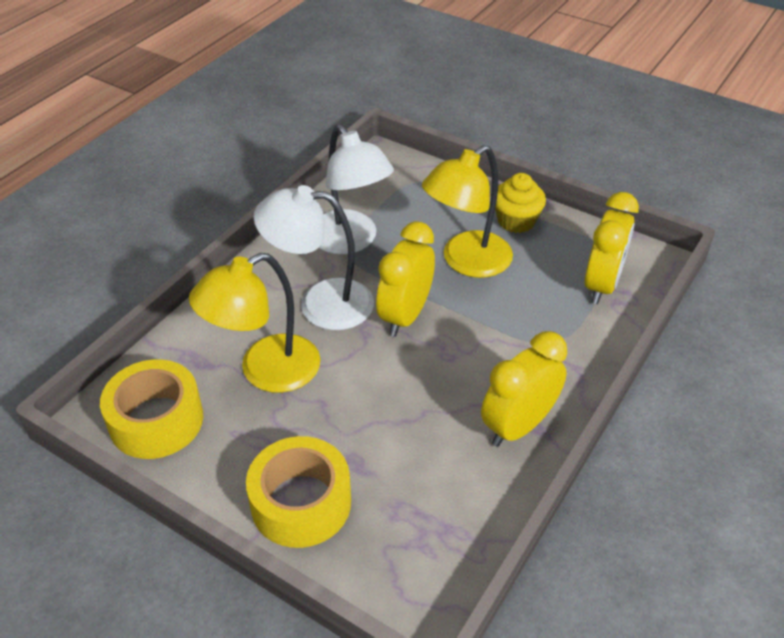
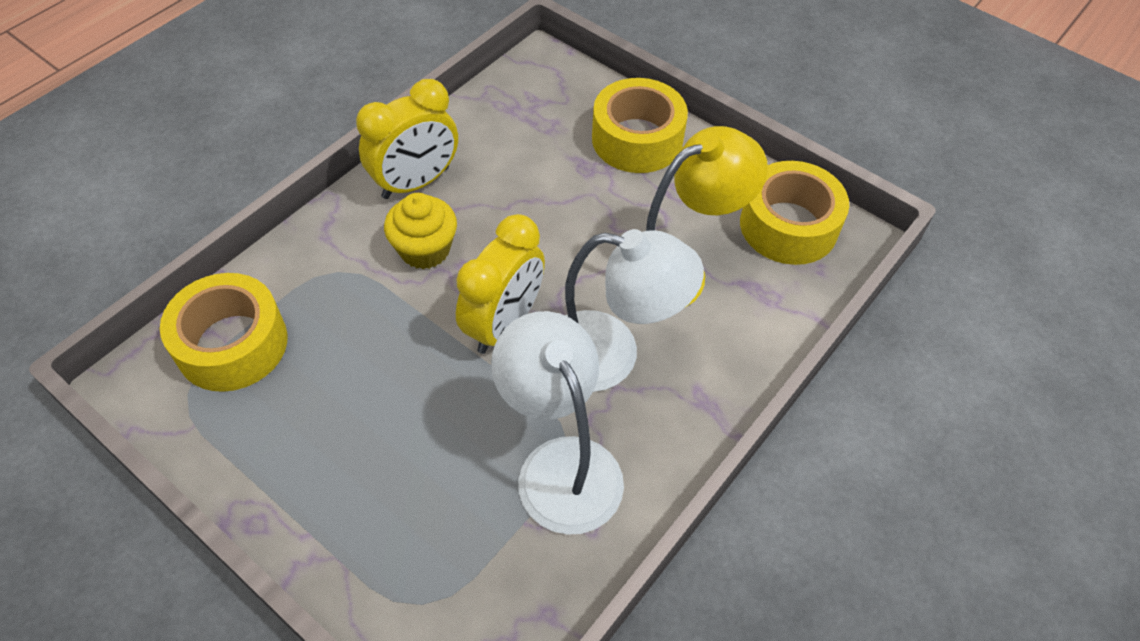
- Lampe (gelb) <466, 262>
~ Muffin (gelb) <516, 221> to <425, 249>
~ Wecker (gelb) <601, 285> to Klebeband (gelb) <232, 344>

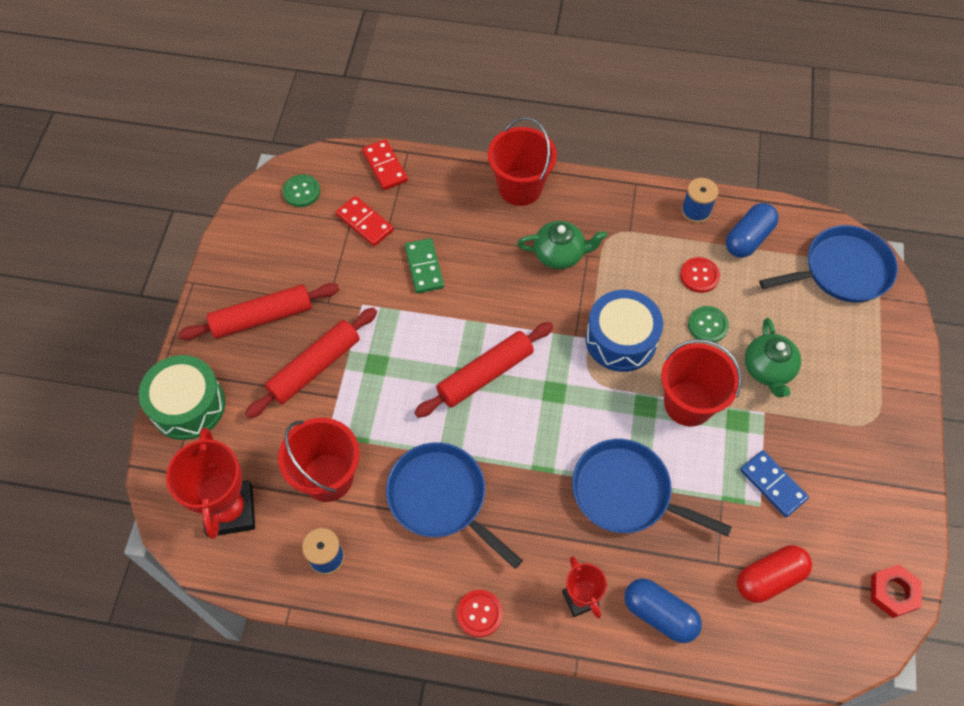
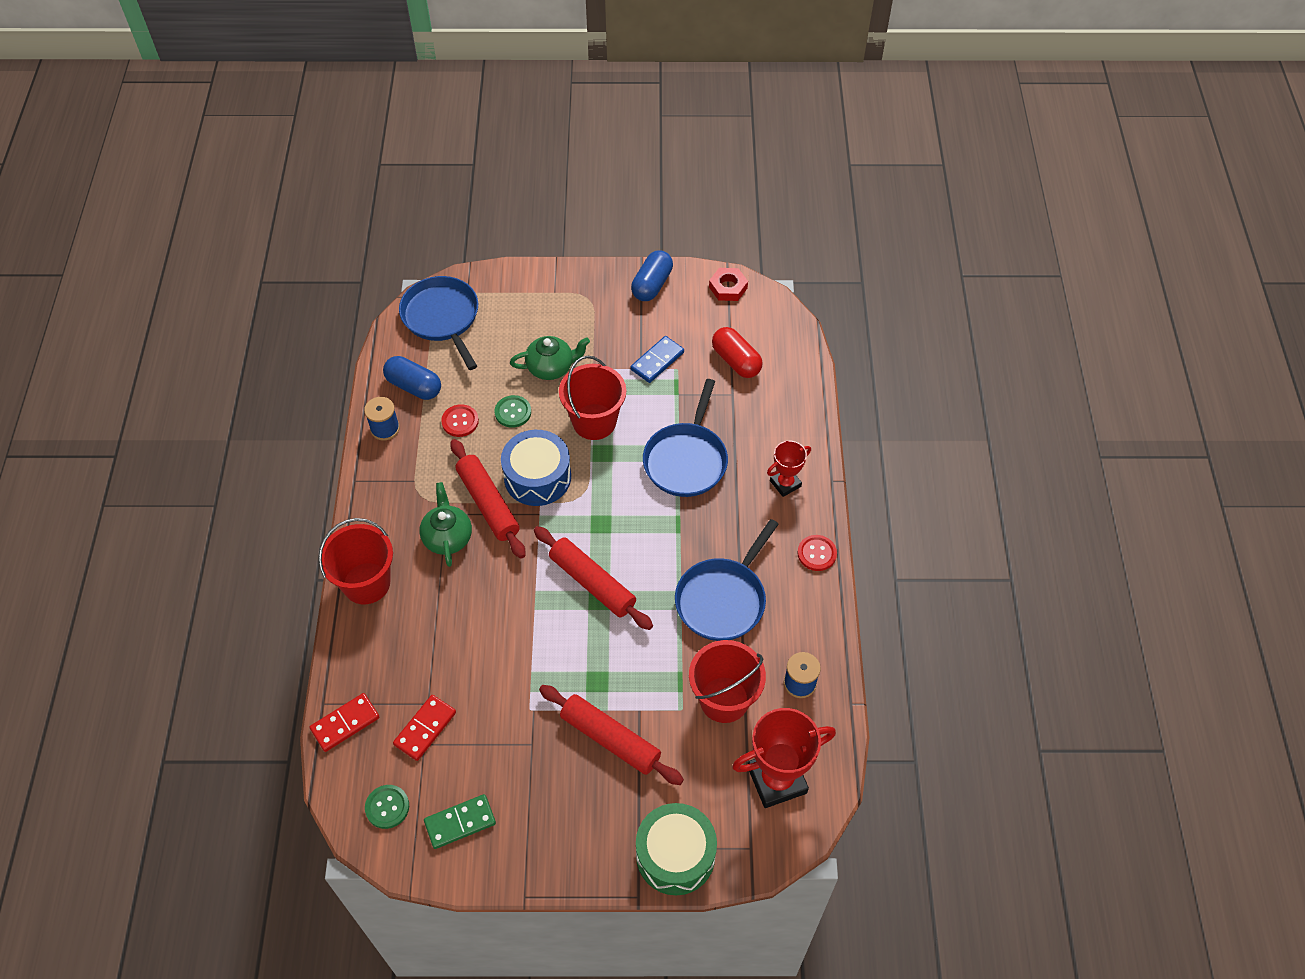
~ Nudelholz (rot) <262, 318> to <488, 503>
~ Dominostein (grün) <424, 267> to <460, 822>
~ Kapsel (blau) <659, 614> to <652, 285>

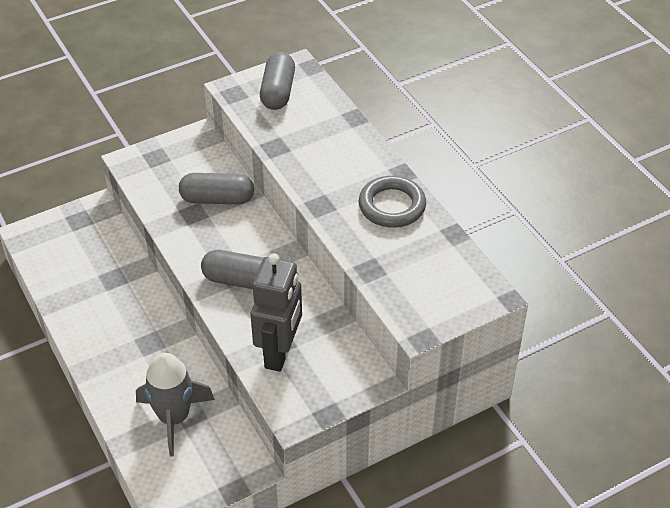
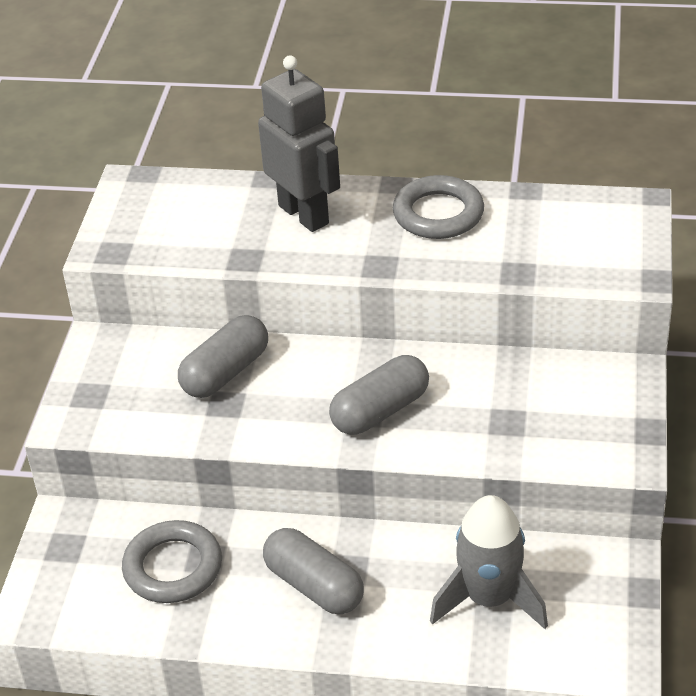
+ Ring (grau) <173, 567>
~ Roboter (grau) <280, 353> to <304, 214>
~ Kapsel (grau) <278, 92> to <314, 586>

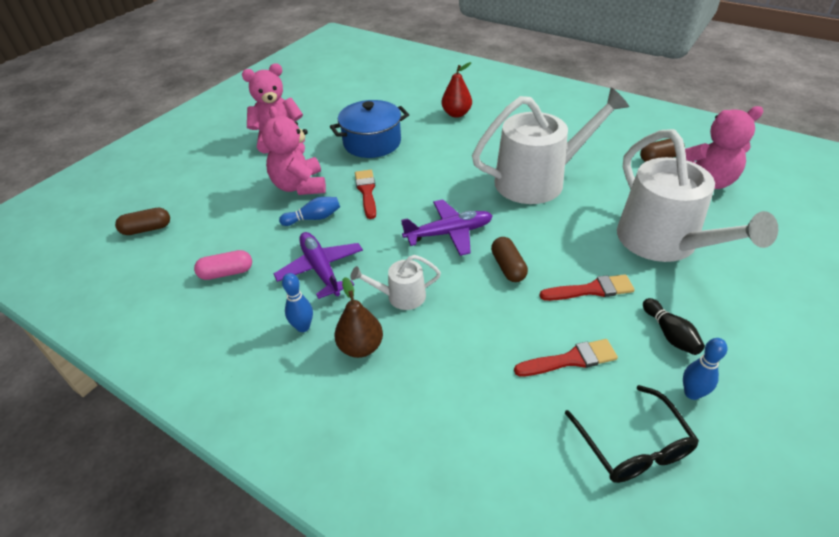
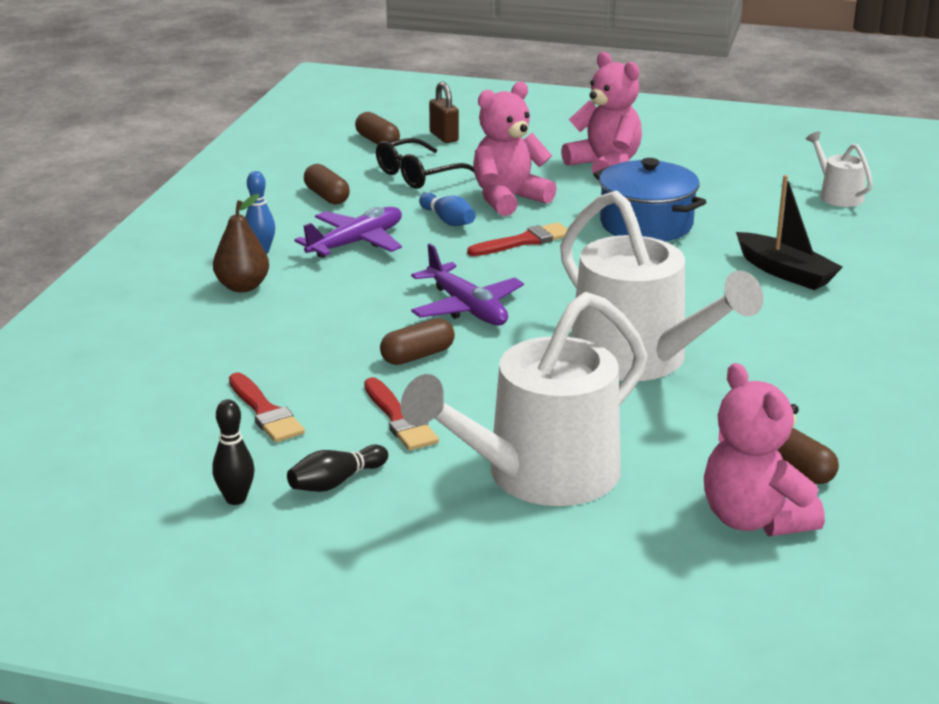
+ Vorhängeschloss (braun) <444, 137>
~ Gießkanne (weiß) <401, 296> to <837, 195>
~ Brille (schwarz) <633, 446> to <419, 175>
~ Birne (rot) <456, 114> to Boot (schwarz) <785, 272>
~ Kapsel (rosa) <226, 273> to Kapsel (braun) <327, 196>
~ Bowlingkegel (blau) <692, 393> to Bowlingkegel (schwarz) <236, 499>

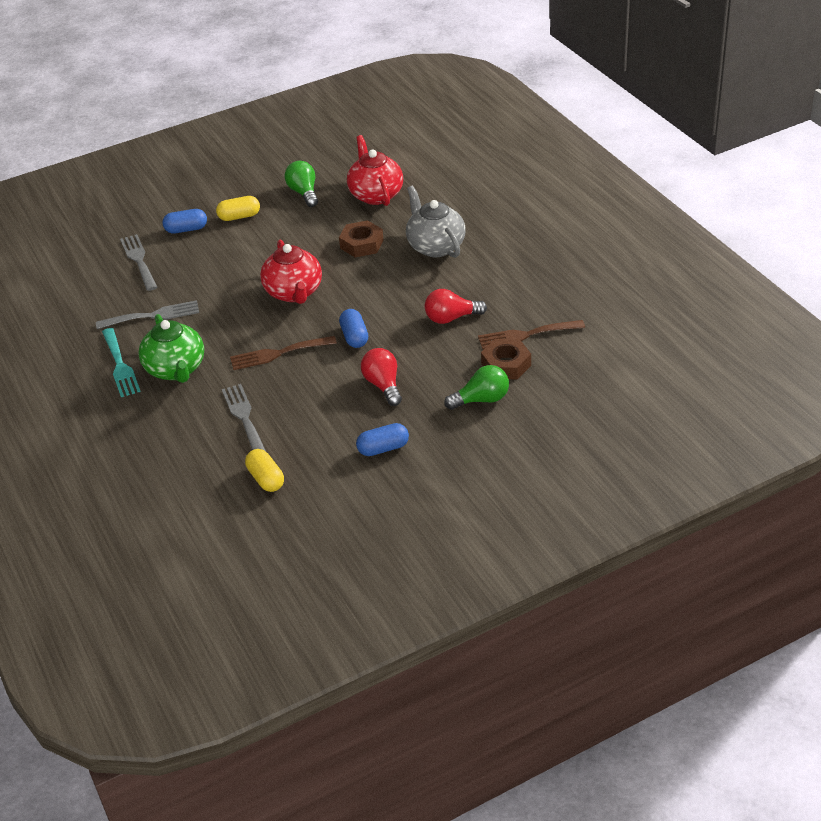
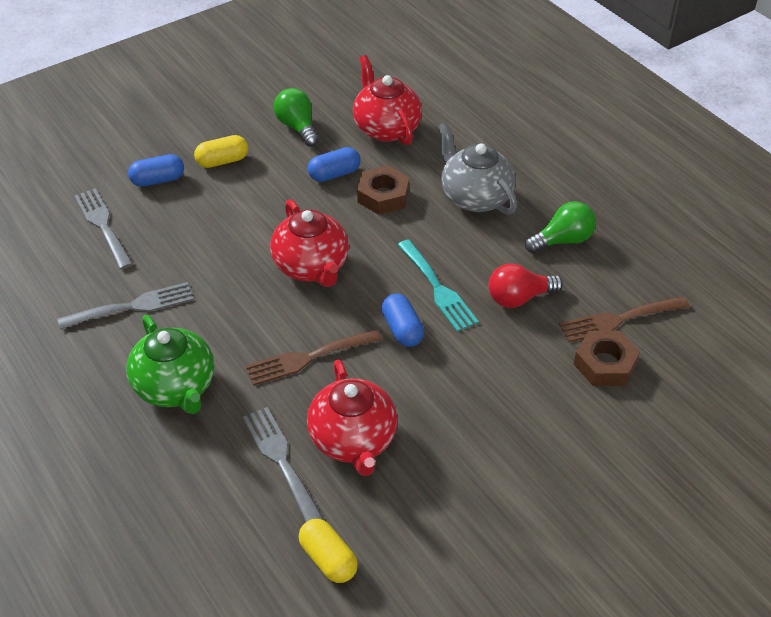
- Glühbirne (rot) <383, 385>
+ Teekanne (rot) <353, 440>
~ Gabel (türkis) <120, 365> to <438, 288>
~ Kapsel (blau) <383, 448> to <334, 174>
~ Glühbirne (grün) <481, 399> to <562, 240>

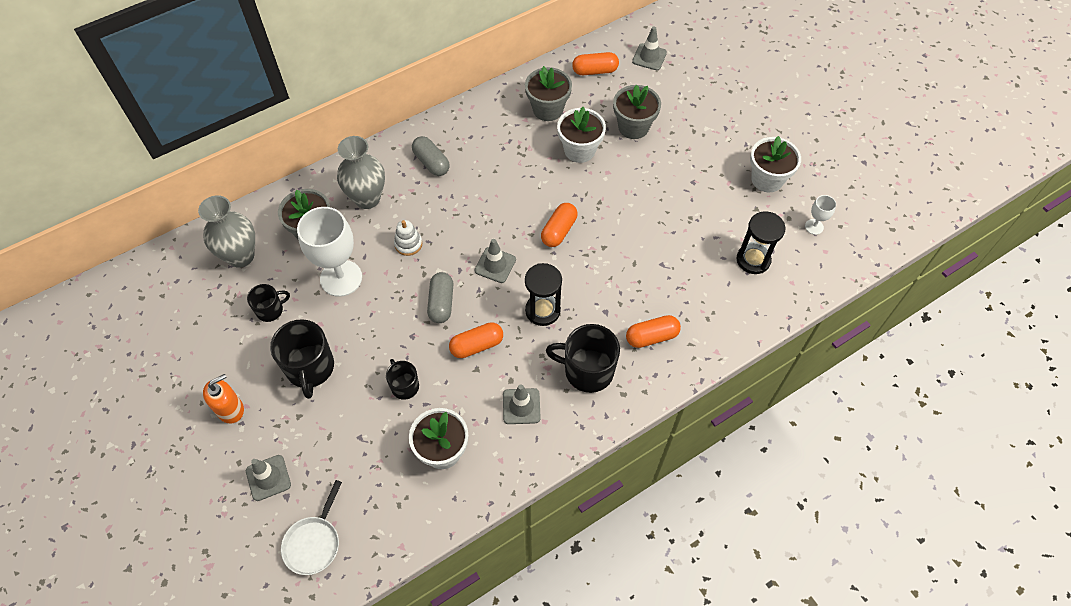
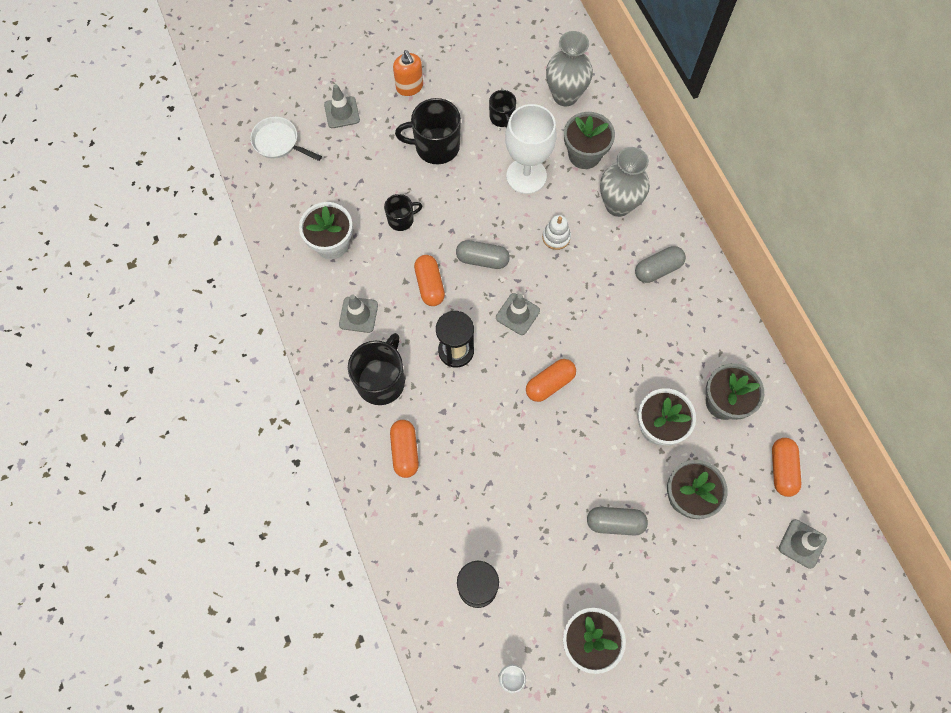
+ Kapsel (grau) <615, 522>
~ Kapsel (orange) <559, 231> = <550, 383> 75 degrees counterclockwise

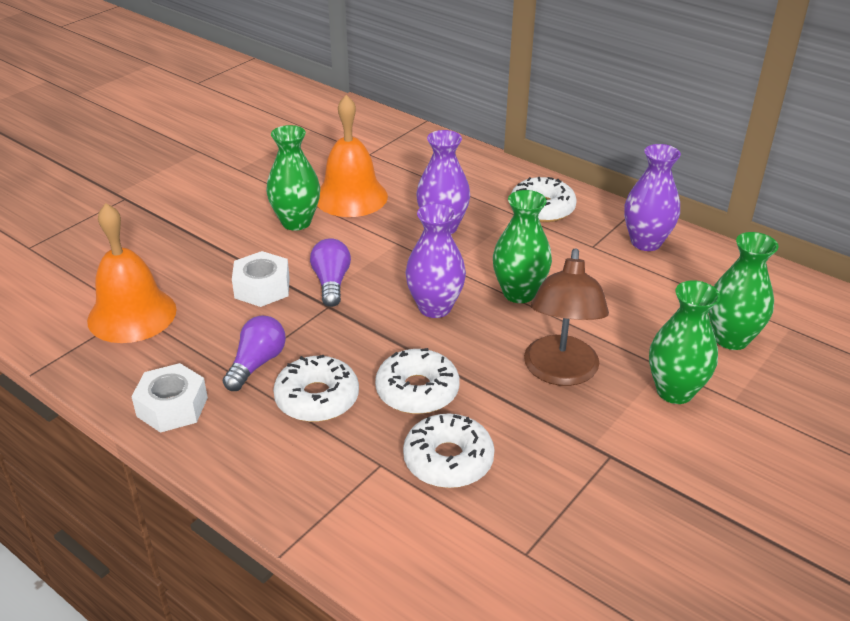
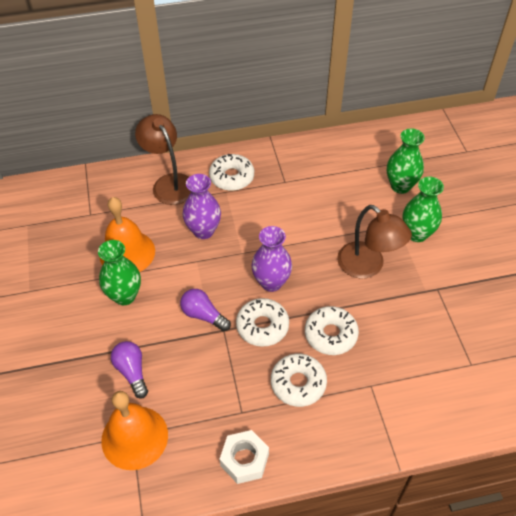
- Sechskantmutter (weiß) <262, 288>
- Vase (grün) <519, 293>
- Vase (lila) <646, 242>
+ Lampe (braun) <169, 183>
~ Glühbirne (lila) <257, 363> to <132, 372>
~ Donut (weiß) <448, 460> to <262, 326>

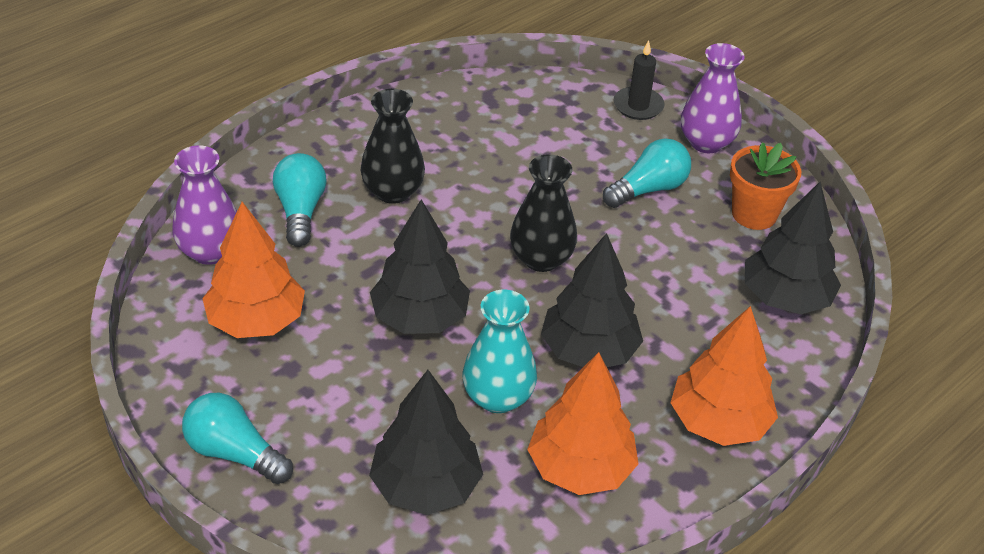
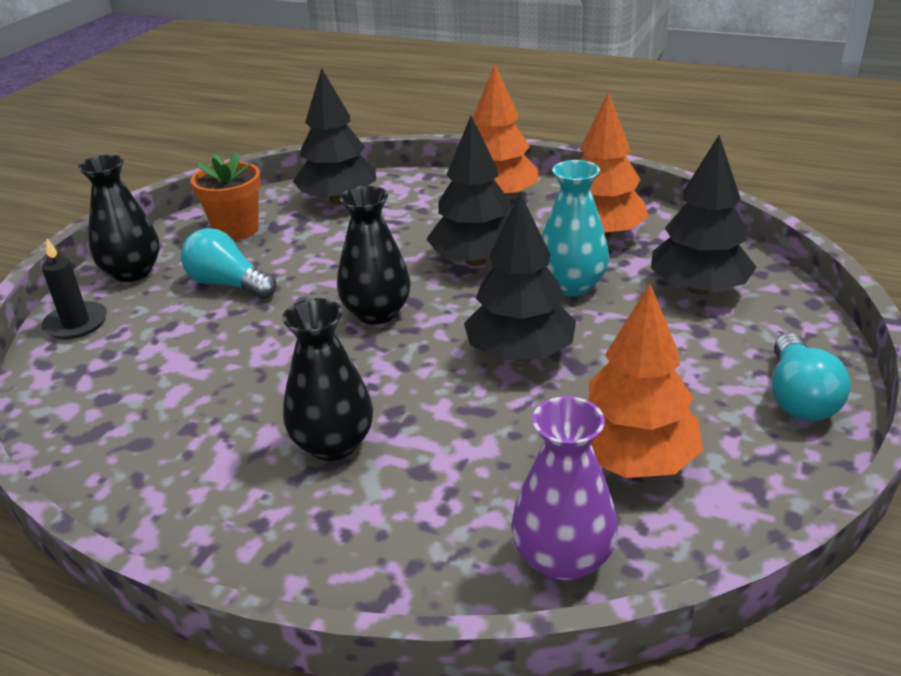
- Glühbirne (türkis) <300, 211>
~ Vase (lila) <706, 142> to Vase (schwarz) <132, 272>

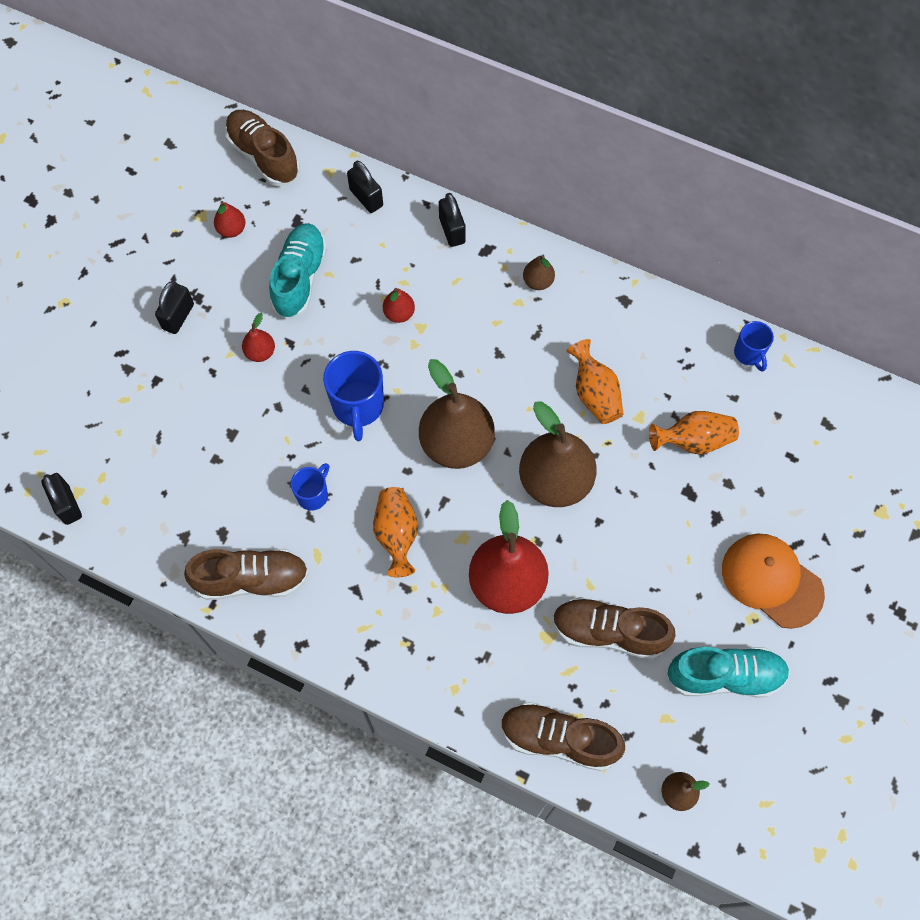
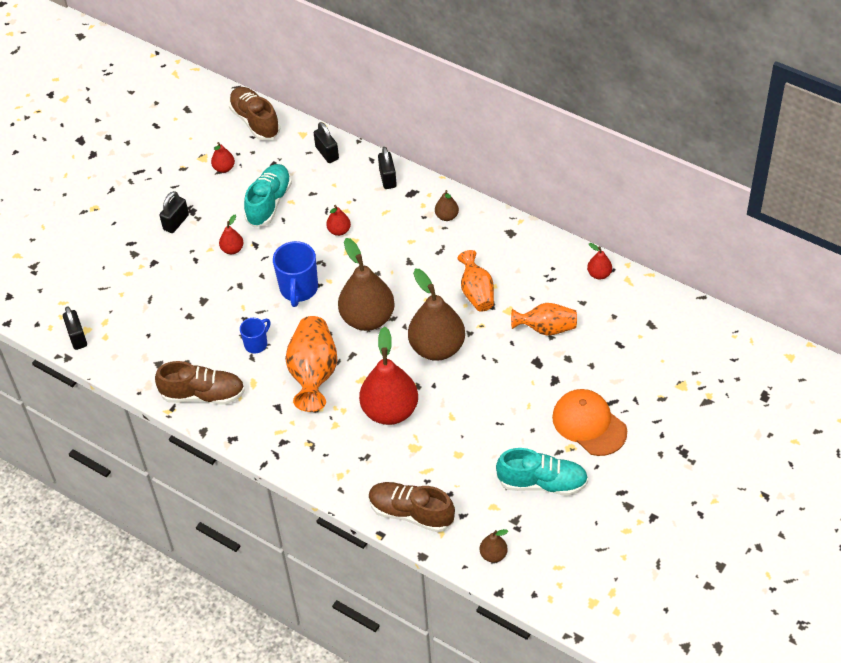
- Schuh (braun) <609, 632>
~ Tasse (blau) <749, 354> to Birne (rot) <599, 274>
~ Vase (orange) <397, 534> = <313, 373> x1.55

